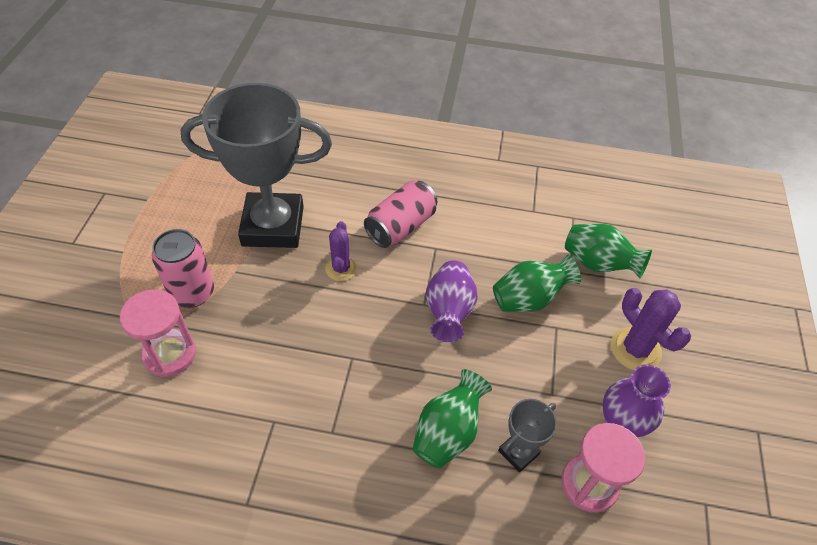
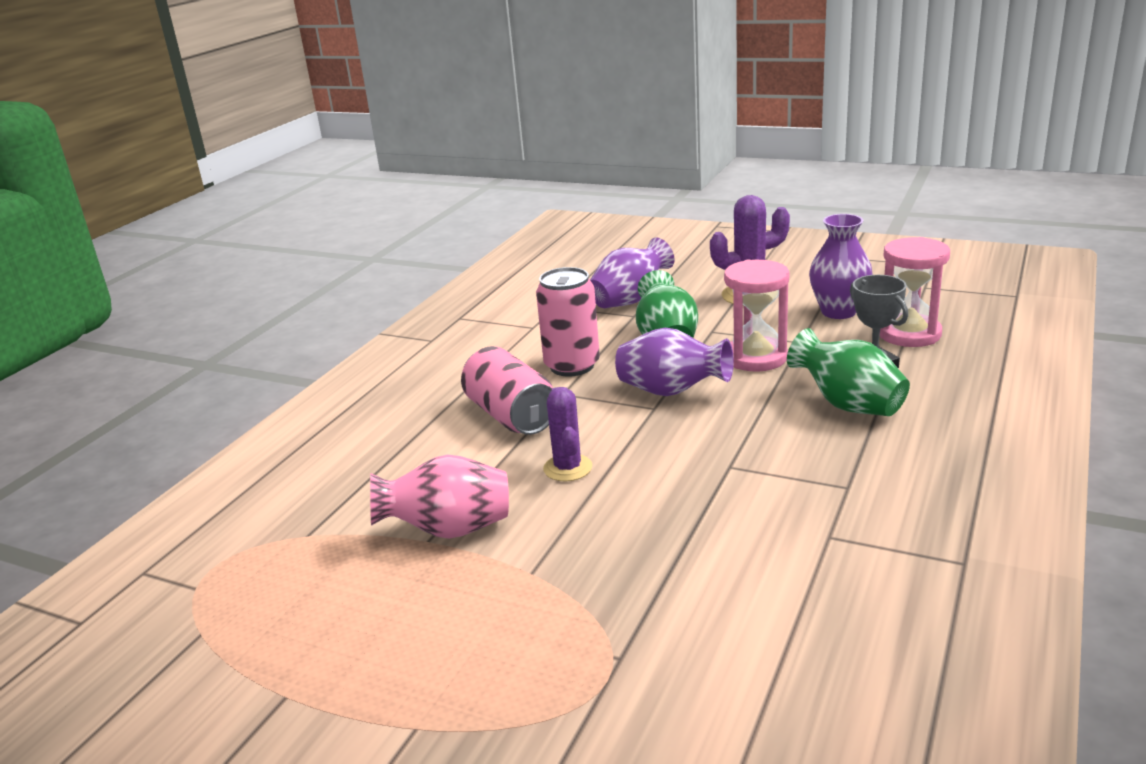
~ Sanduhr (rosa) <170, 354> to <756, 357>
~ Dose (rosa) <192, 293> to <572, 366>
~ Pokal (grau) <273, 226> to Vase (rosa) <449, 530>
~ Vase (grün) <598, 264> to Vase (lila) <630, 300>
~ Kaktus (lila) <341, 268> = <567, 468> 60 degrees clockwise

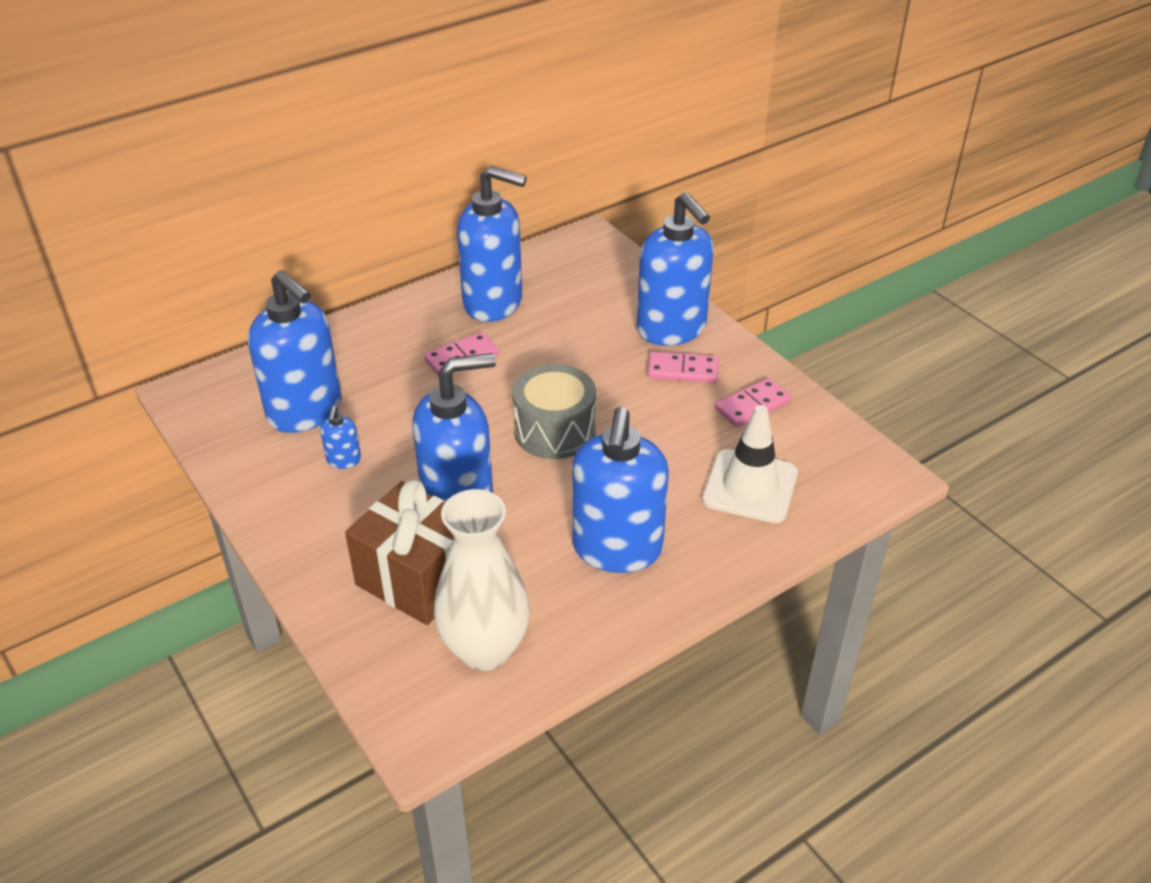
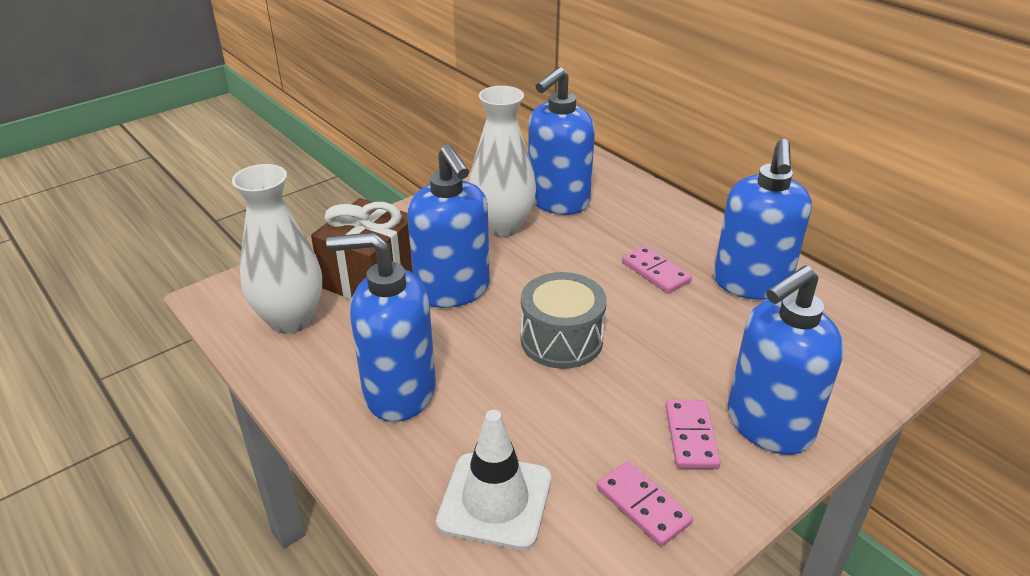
~ Seifenspender (blau) <343, 460> to Vase (weiß) <502, 226>

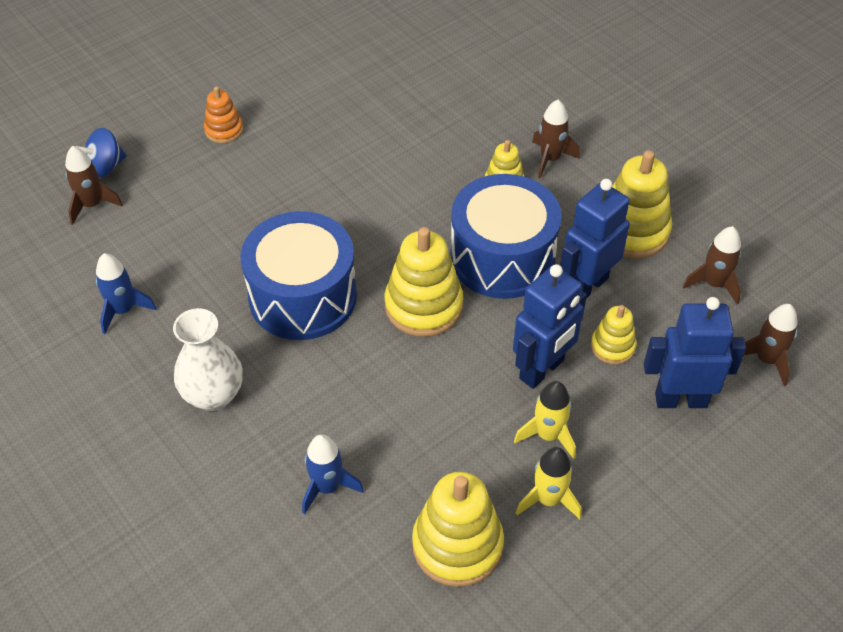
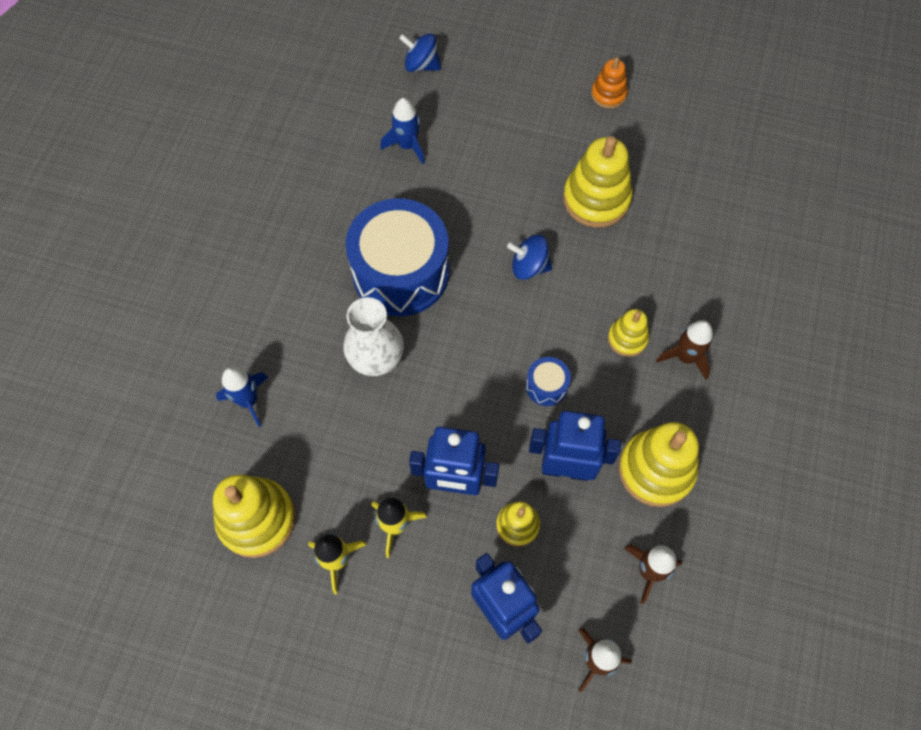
- Rakete (braun) <92, 205>
+ Kreisel (blau) <529, 267>
~ Rakete (blau) <123, 310> to <407, 146>
~ Vase (weiß) <213, 395> to <376, 359>
~ Stapelspielzeug (orange) <224, 130> to <608, 94>
~ Stapelspielzeug (gelb) <423, 306> to <596, 199>
~ Trommel (blau) <502, 257> = <546, 386> x0.41

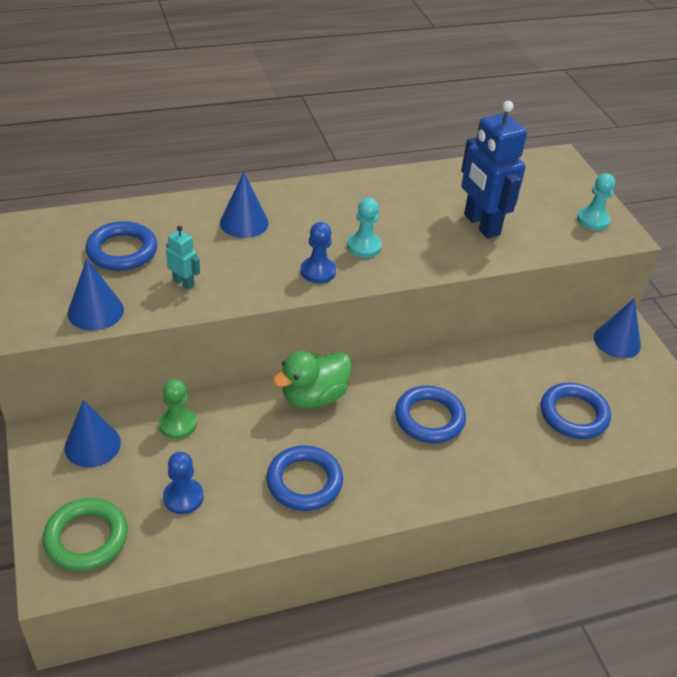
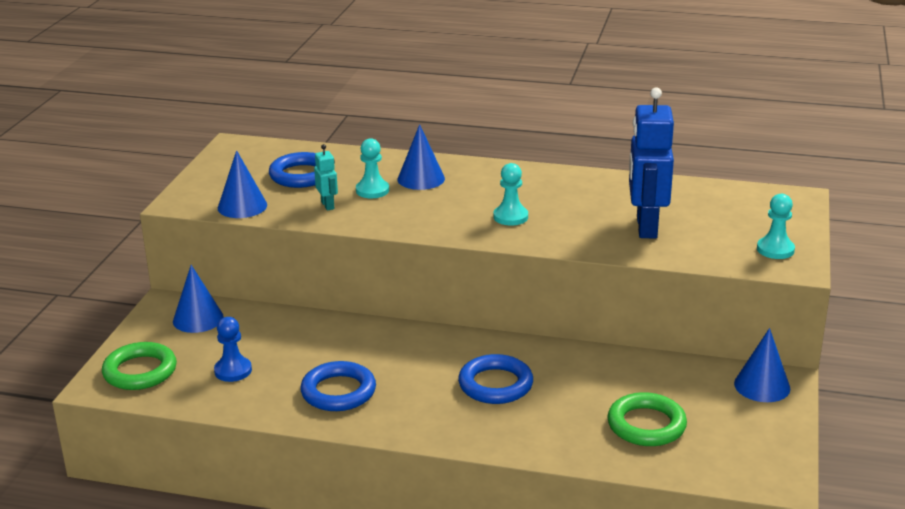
- Bauer (grün) <178, 424>
- Ente (grün) <313, 396>
- Bauer (blau) <318, 271>
+ Bauer (türkis) <372, 190>
~ Ring (blau) <573, 414> to Ring (grün) <646, 425>

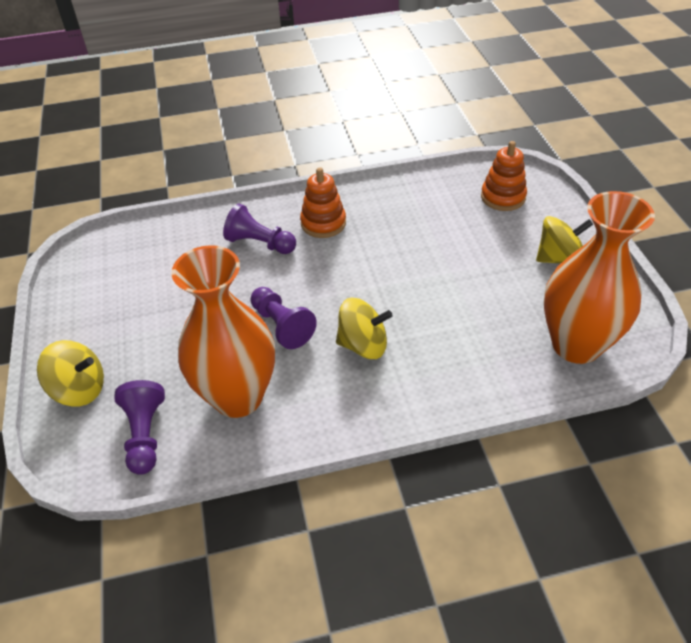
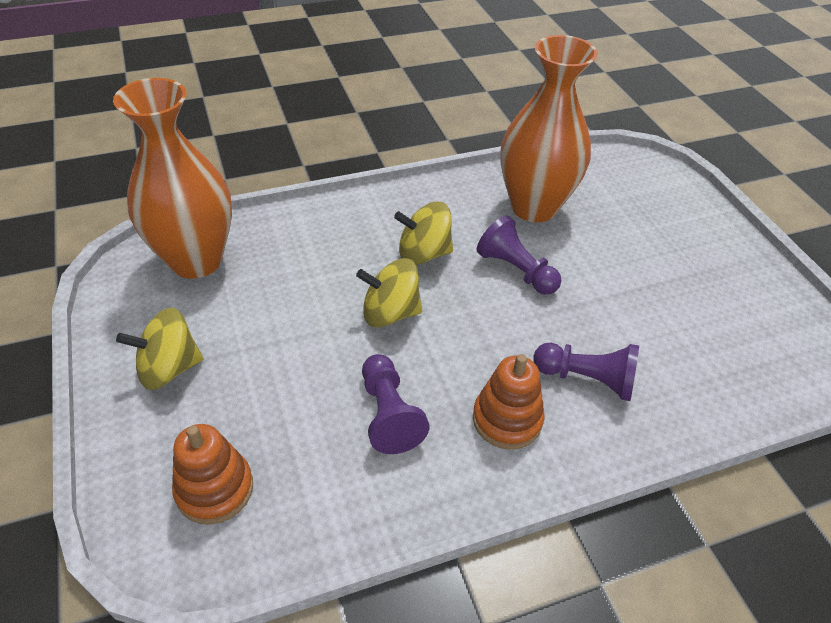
~ Kreisel (gelb) <80, 389> to <390, 313>
~ Bauer (lila) <145, 435> to <388, 414>

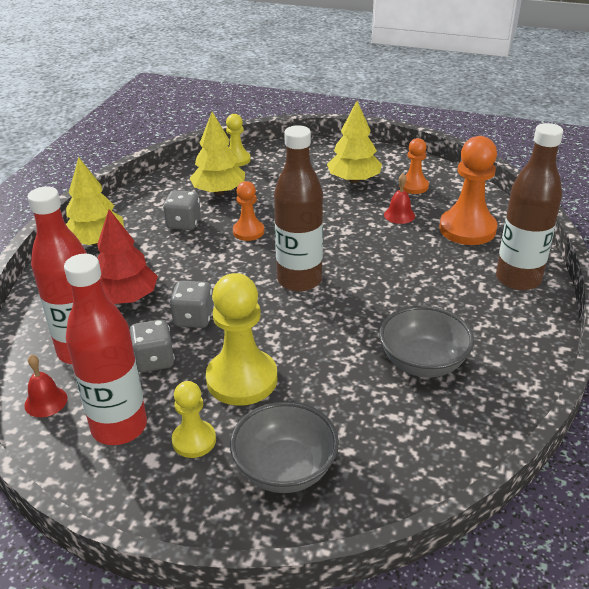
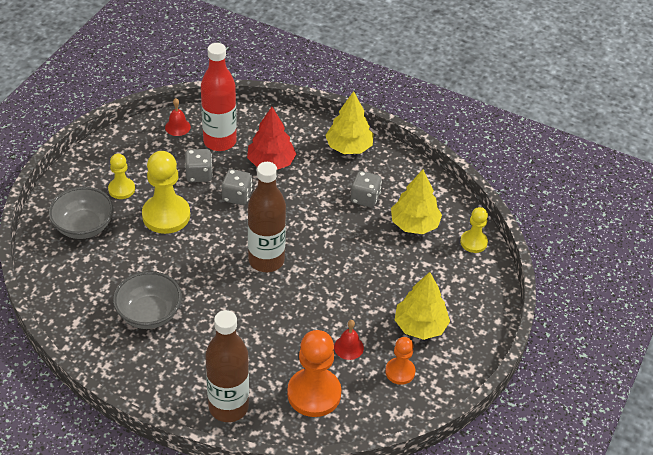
- Flasche (rot) <119, 427>
- Bauer (orange) <248, 231>

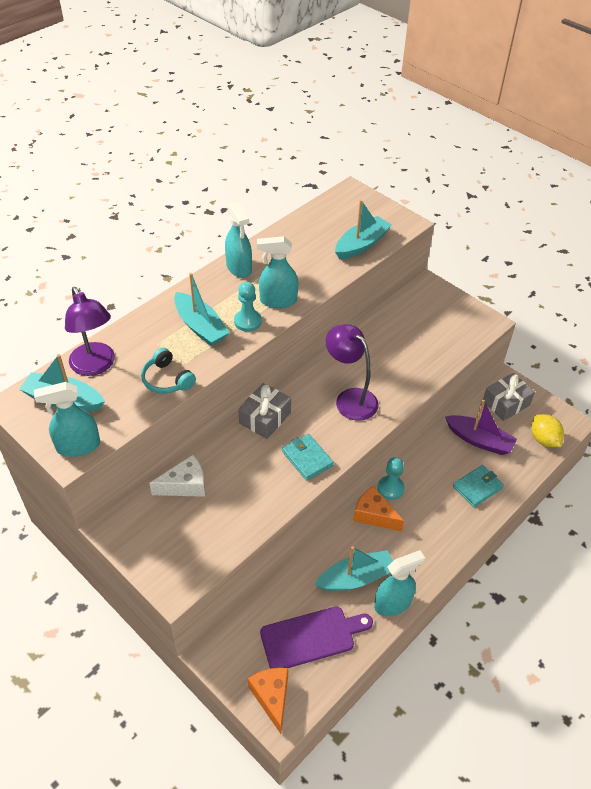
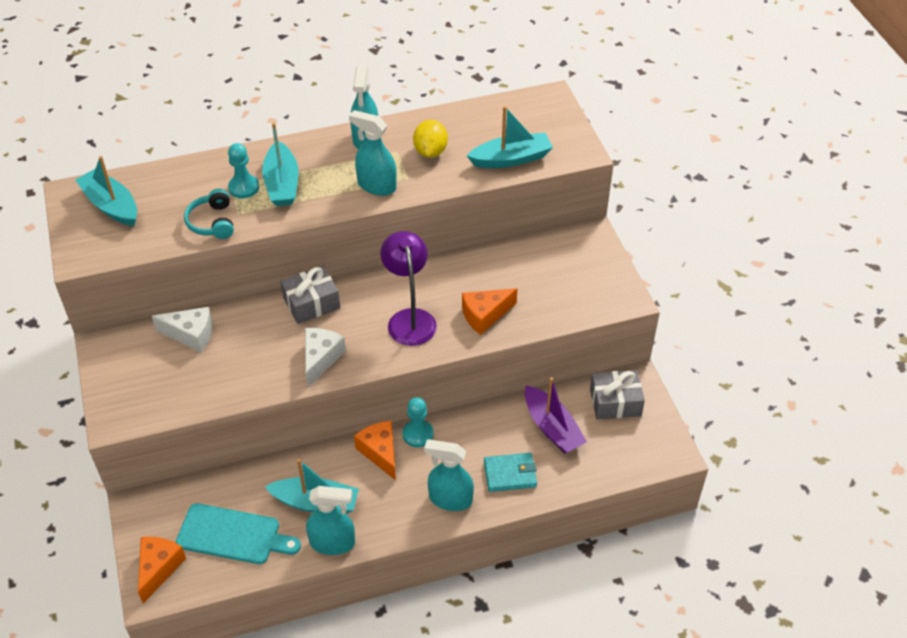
- Lampe (lila) <95, 366>
+ Käse (orange) <485, 315>
~ Sprühflasche (türkis) <78, 446> to <450, 499>
~ Bauer (türkis) <248, 321> to <244, 187>
~ Zitrone (gelb) <543, 439> to <430, 151>
~ Geldbörse (türkis) <307, 458> to Käse (weiß) <321, 359>
~ Schneidebrett (lila) <311, 637> to Schneidebrett (türkis) <233, 535>

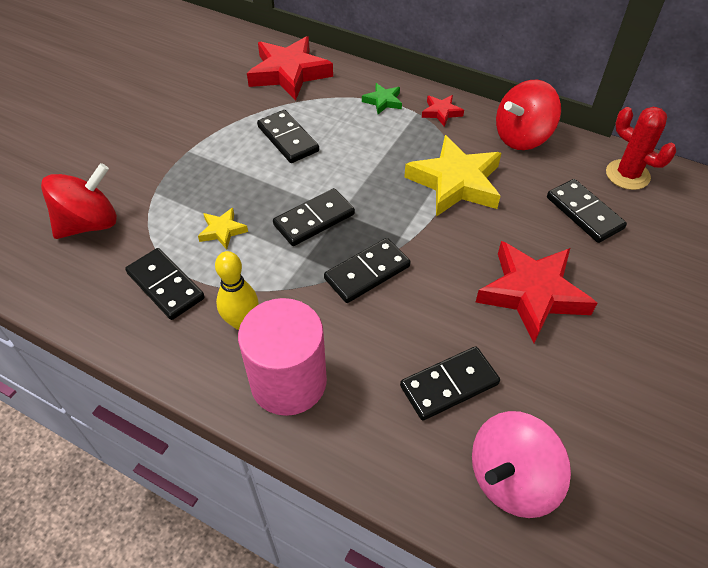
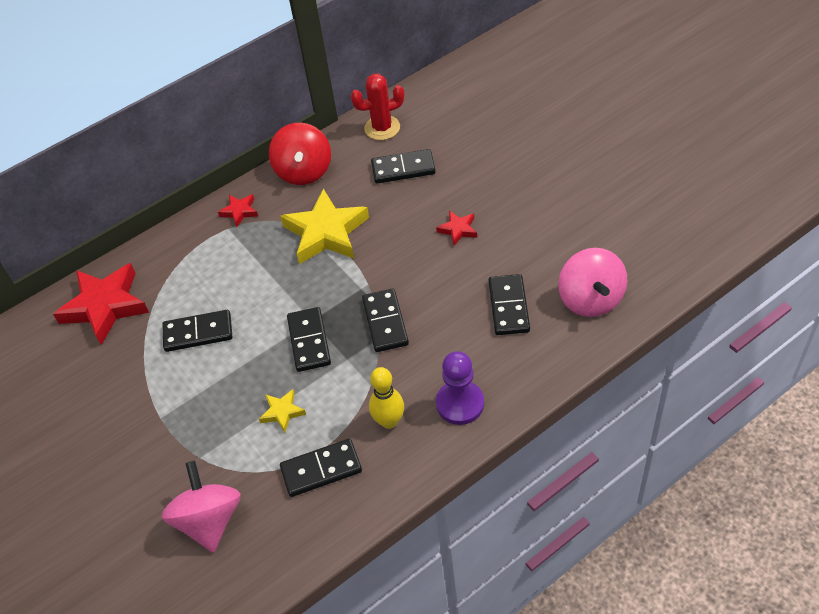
- Stern (grün) <383, 101>
~ Vollzylinder (rosa) <288, 381> to Bauer (lila) <460, 404>
~ Kreisel (rot) <89, 224> to Kreisel (rosa) <209, 520>
~ Stern (rot) <532, 293> = <458, 229> x0.47

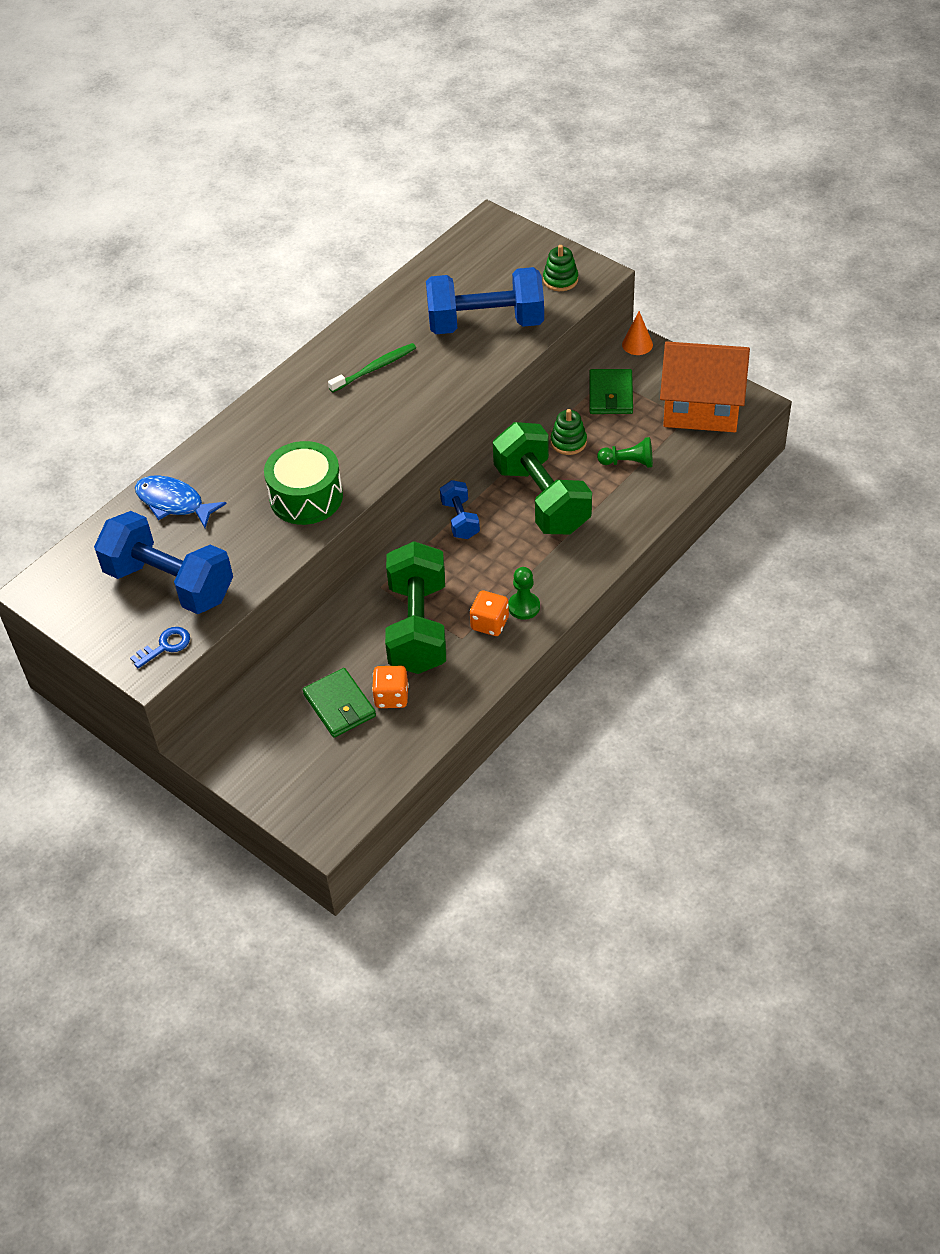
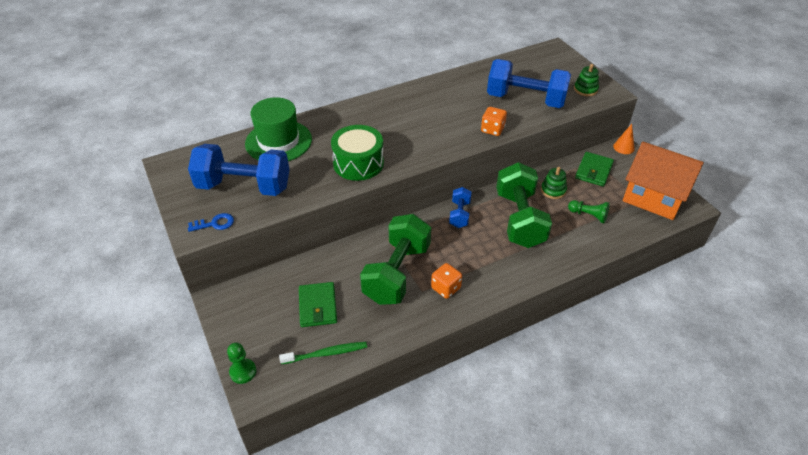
~ Zahnbürste (grün) <375, 368> to <326, 353>
~ Spielwürfel (orange) <391, 697> to <492, 130>
~ Bauer (grün) <524, 607> to <243, 372>
~ Fisch (blau) <174, 503> to Hut (grün) <278, 141>
~ Hantel (blau) <170, 583> = <244, 186> 45 degrees counterclockwise

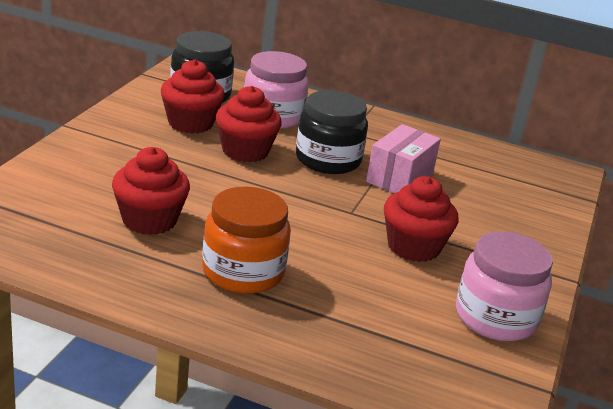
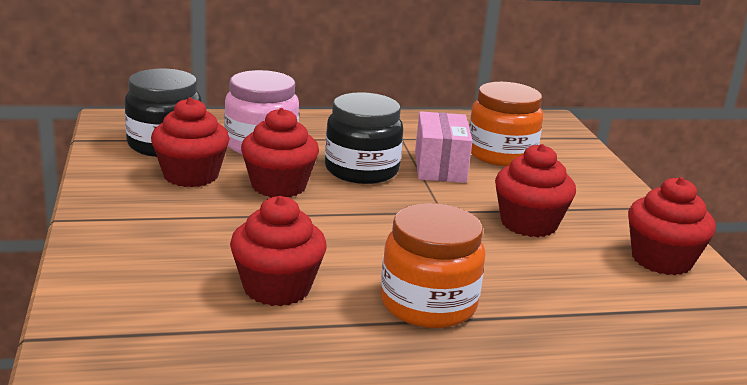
+ Einmachglas (orange) <501, 154>
~ Einmachglas (rosa) <495, 317> to Muffin (rot) <661, 260>

